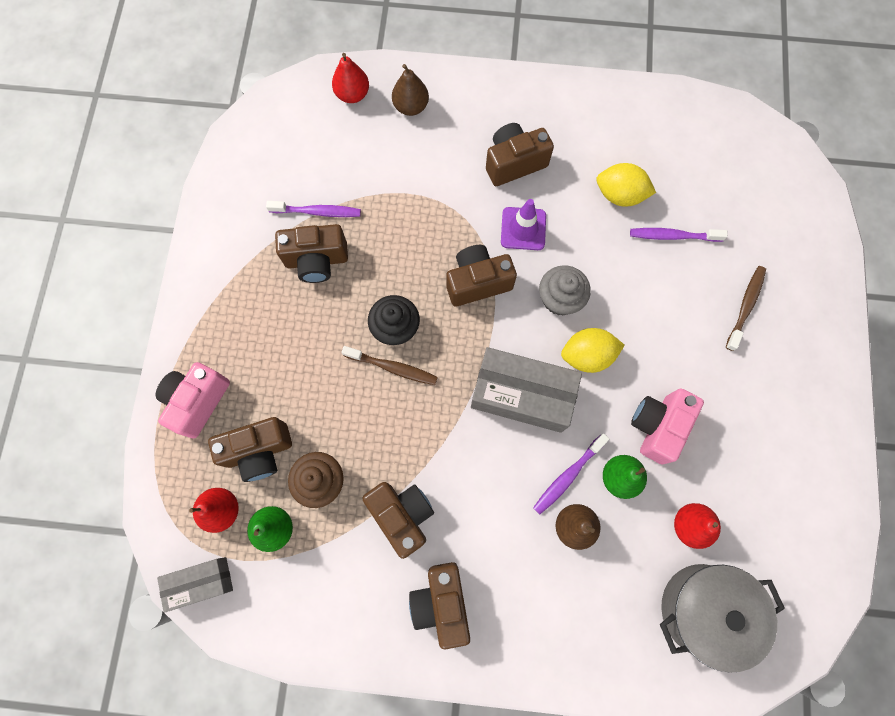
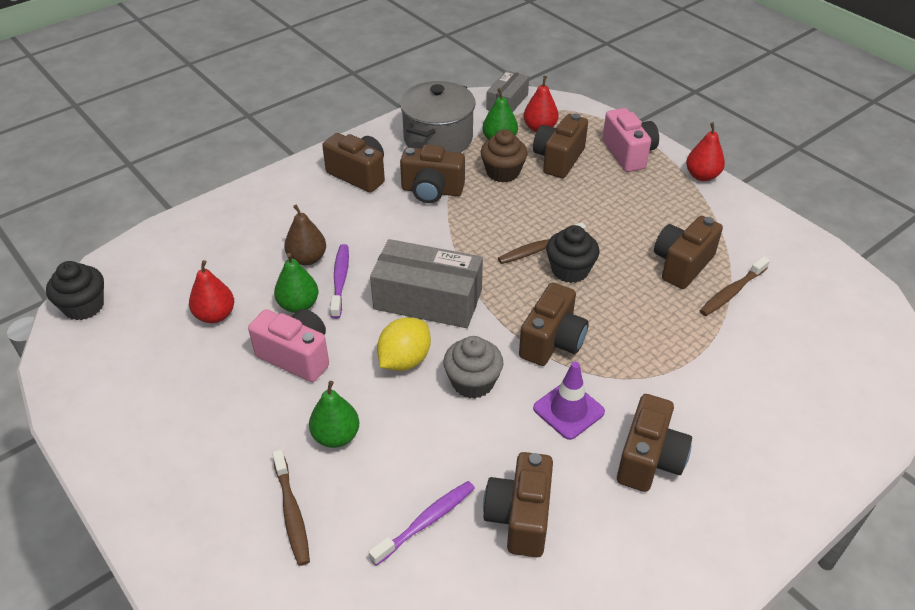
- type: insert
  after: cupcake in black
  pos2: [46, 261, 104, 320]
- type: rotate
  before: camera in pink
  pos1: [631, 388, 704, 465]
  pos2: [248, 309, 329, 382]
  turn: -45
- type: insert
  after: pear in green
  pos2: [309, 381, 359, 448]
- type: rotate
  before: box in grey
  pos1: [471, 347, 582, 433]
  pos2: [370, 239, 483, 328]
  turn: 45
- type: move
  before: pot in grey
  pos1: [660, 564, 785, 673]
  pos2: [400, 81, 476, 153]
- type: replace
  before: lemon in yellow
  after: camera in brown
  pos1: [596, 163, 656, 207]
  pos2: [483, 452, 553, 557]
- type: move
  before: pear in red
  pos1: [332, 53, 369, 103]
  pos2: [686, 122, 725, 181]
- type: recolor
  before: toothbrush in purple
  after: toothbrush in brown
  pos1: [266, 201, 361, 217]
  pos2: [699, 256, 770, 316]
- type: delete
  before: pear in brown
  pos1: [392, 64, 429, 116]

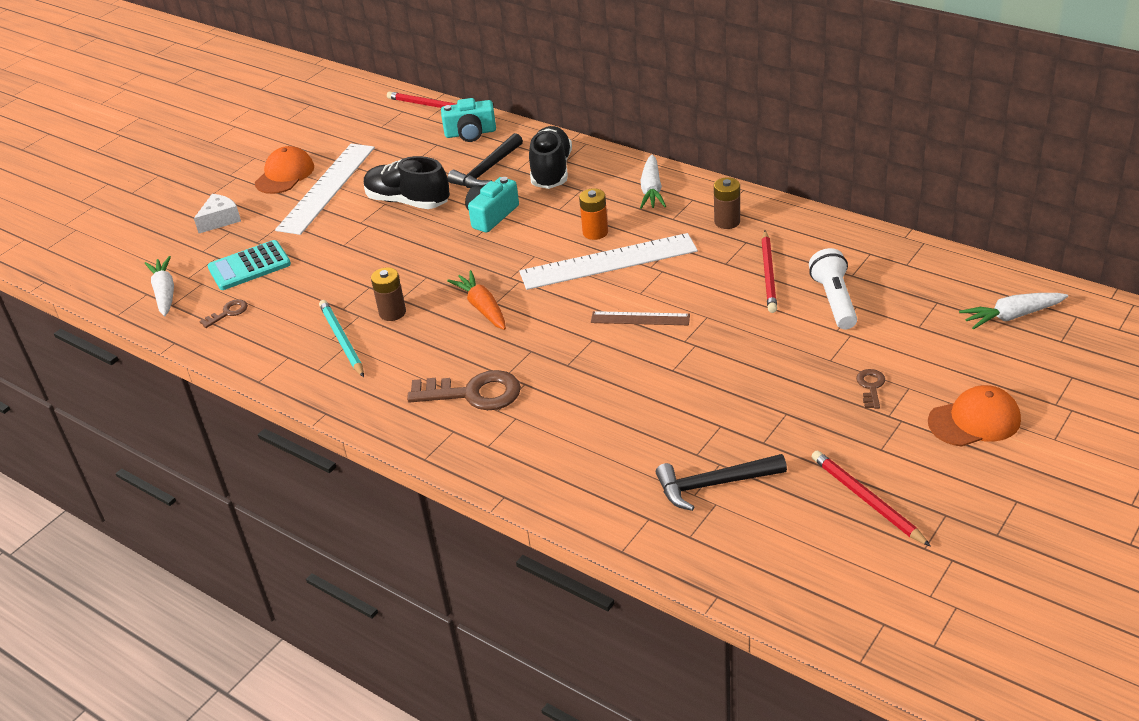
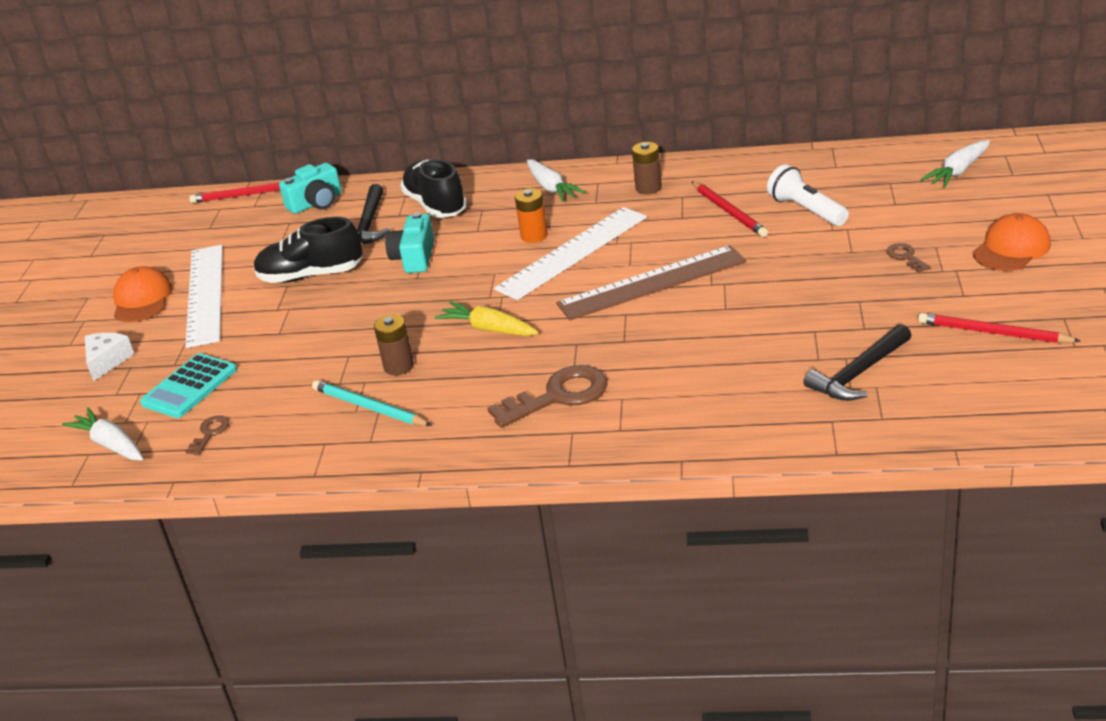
- type: recolor
  before: carrot in orange
  after: carrot in yellow
  pos1: [447, 270, 506, 330]
  pos2: [435, 301, 539, 336]
- type: resize
  before: ruler in brown
  pos1: [591, 311, 690, 325]
  pos2: [556, 245, 747, 320]
  scale: 1.9

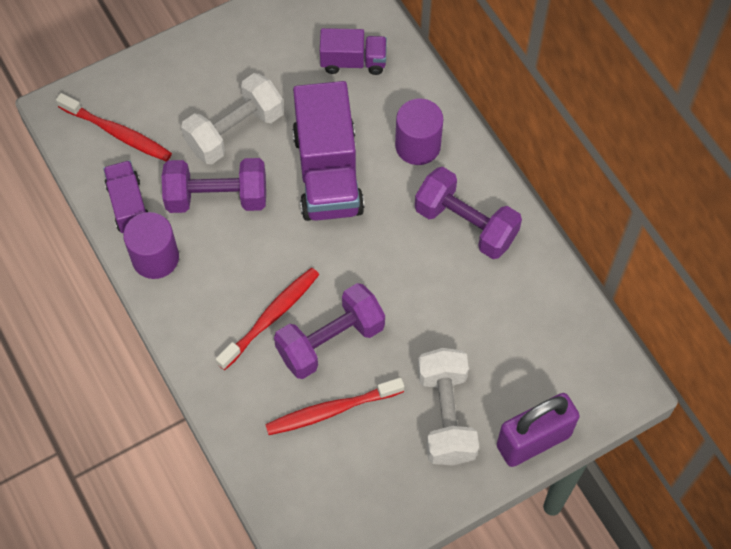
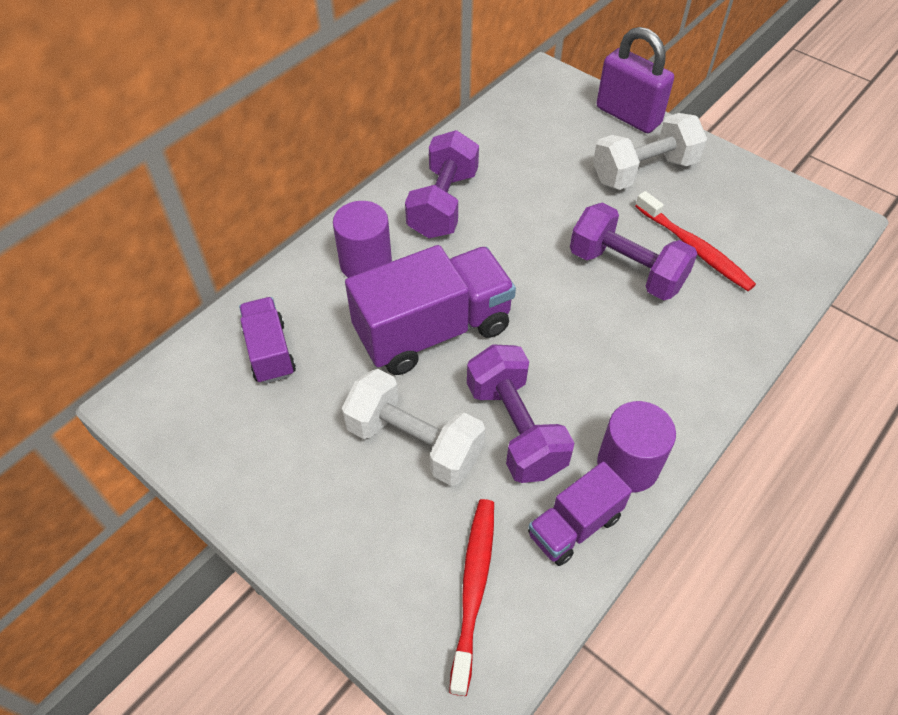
- type: delete
  before: toothbrush in red
  pos1: [216, 268, 319, 370]

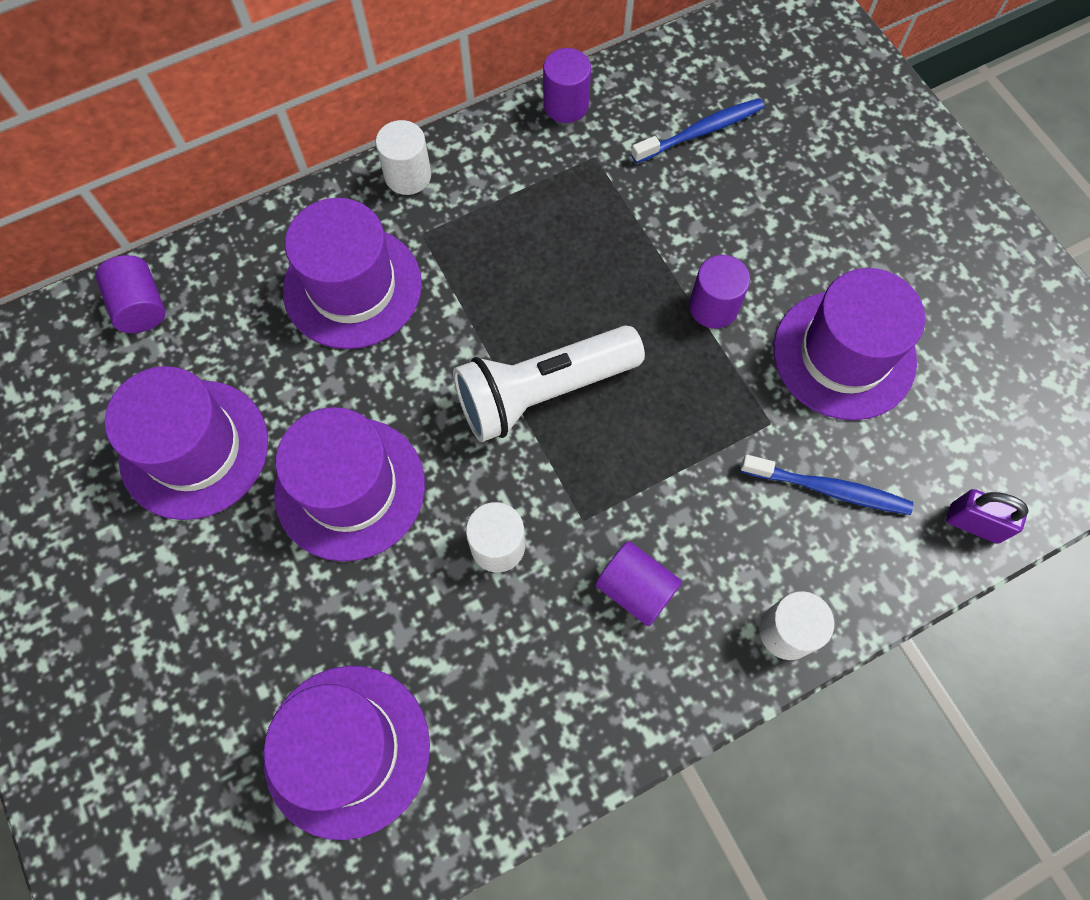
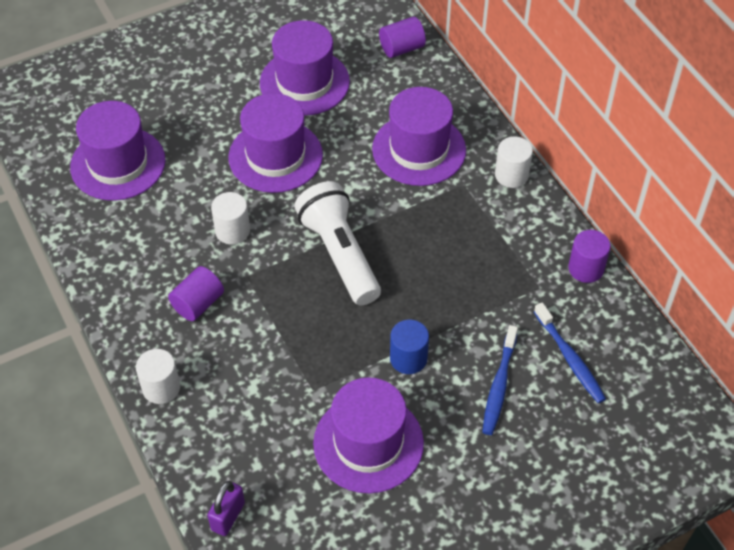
- type: recolor
  before: cylinder in purple
  after: cylinder in blue
  pos1: [689, 255, 750, 328]
  pos2: [390, 320, 429, 374]
- type: move
  before: toothbrush in blue
  pos1: [740, 455, 913, 515]
  pos2: [482, 325, 518, 435]

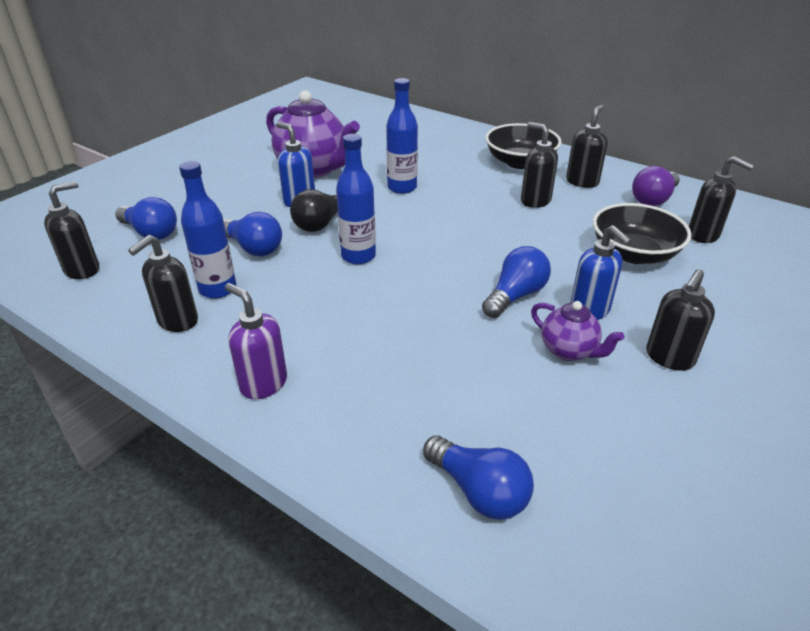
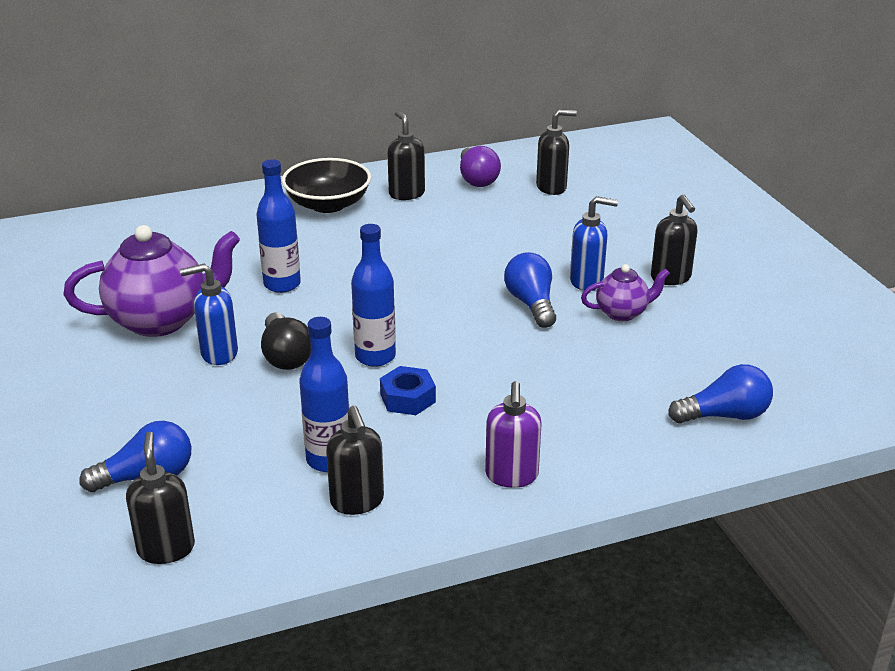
- type: insert
  after: nut in blue
  pos2: [380, 366, 436, 415]
- type: rotate
  before: soap dispenser in purple
  pos1: [225, 283, 287, 399]
  pos2: [485, 381, 542, 488]
  turn: -75
- type: delete
  before: light bulb in blue
  pos1: [223, 212, 282, 257]
- type: delete
  before: soap dispenser in black
  pos1: [521, 122, 558, 208]
- type: delete
  before: bowl in black
  pos1: [593, 203, 691, 264]

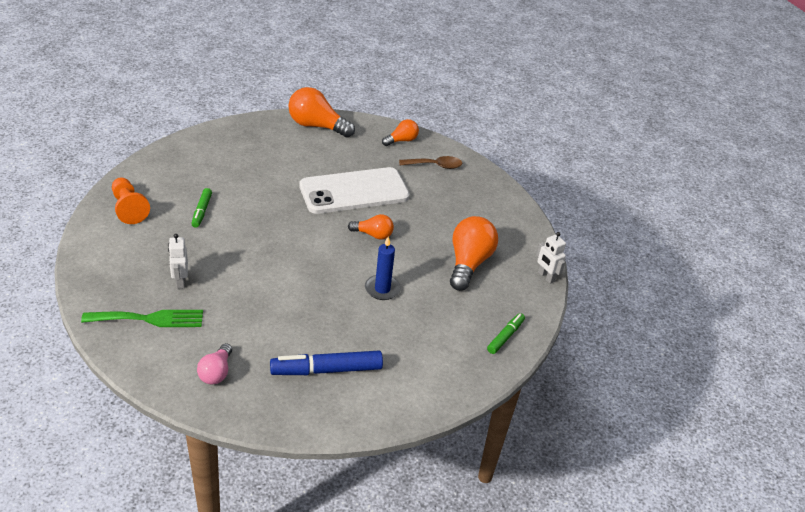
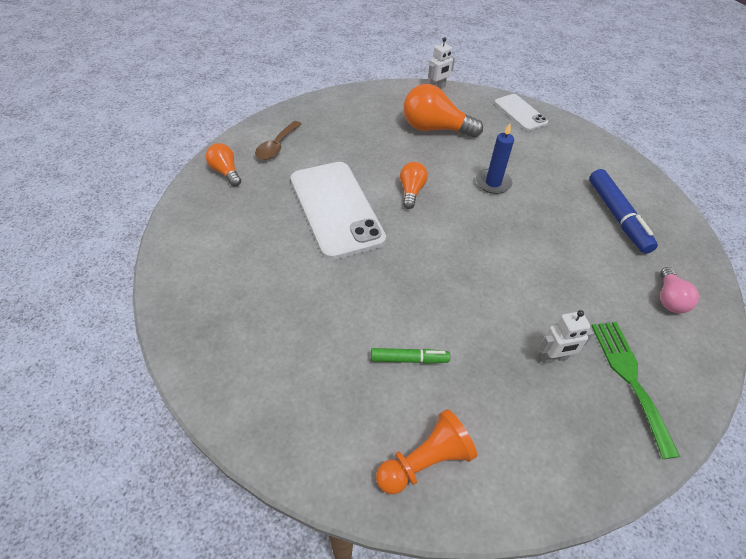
- type: rotate
  before: spoon in brown
  pos1: [399, 156, 462, 169]
  pos2: [255, 121, 301, 160]
  turn: -150
- type: replace
  before: marker in green
  after: phone in white
  pos1: [487, 313, 525, 354]
  pos2: [494, 94, 548, 131]
- type: rotate
  before: light bulb in pink
  pos1: [197, 343, 232, 384]
  pos2: [660, 267, 699, 313]
  turn: 90
- type: delete
  before: light bulb in orange
  pos1: [288, 87, 355, 138]

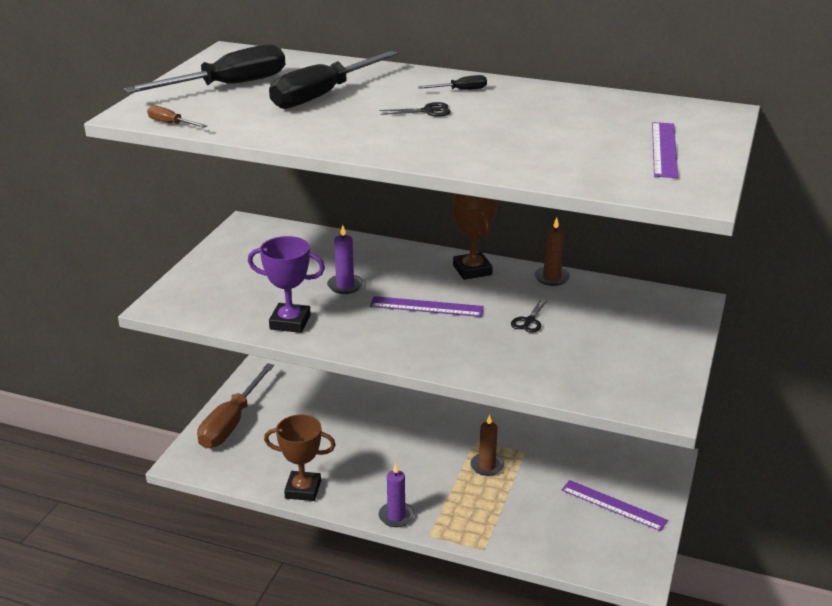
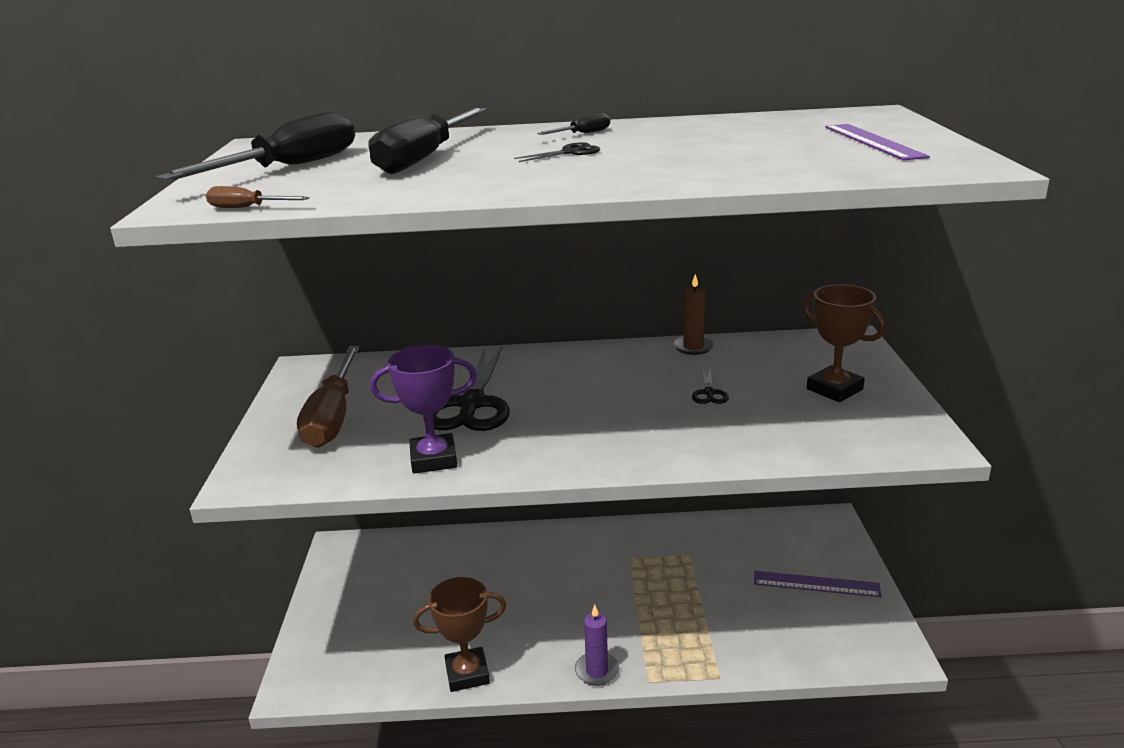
- type: move
  before: screwdriver in brown
  pos1: [197, 363, 274, 448]
  pos2: [297, 346, 360, 448]
- type: replace
  before: candle in purple
  after: scissors in black
  pos1: [327, 225, 363, 294]
  pos2: [423, 347, 510, 431]
- type: move
  before: trophy in brown
  pos1: [452, 194, 498, 280]
  pos2: [802, 284, 885, 402]
- type: delete
  before: ruler in purple
  pos1: [370, 296, 484, 317]
- type: delete
  before: candle in brown
  pos1: [470, 414, 504, 476]

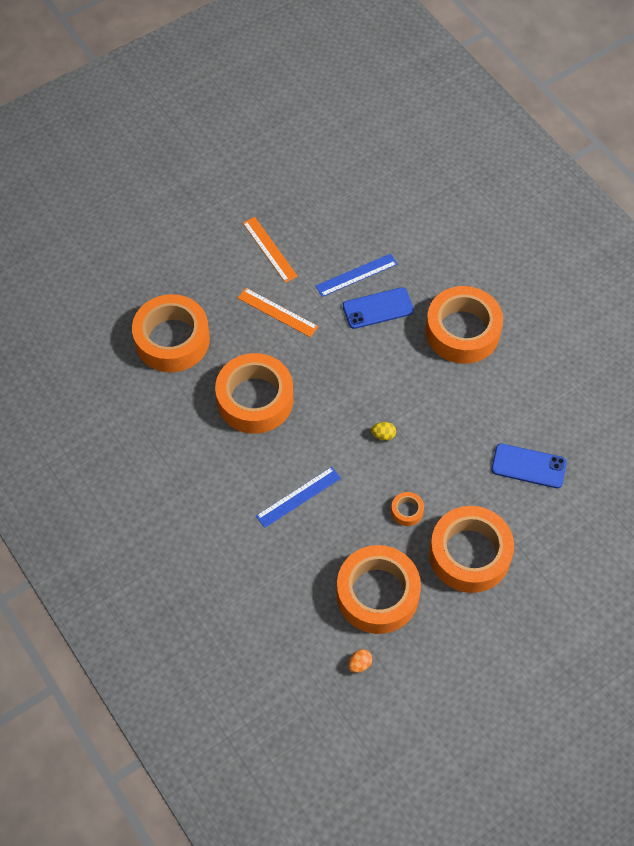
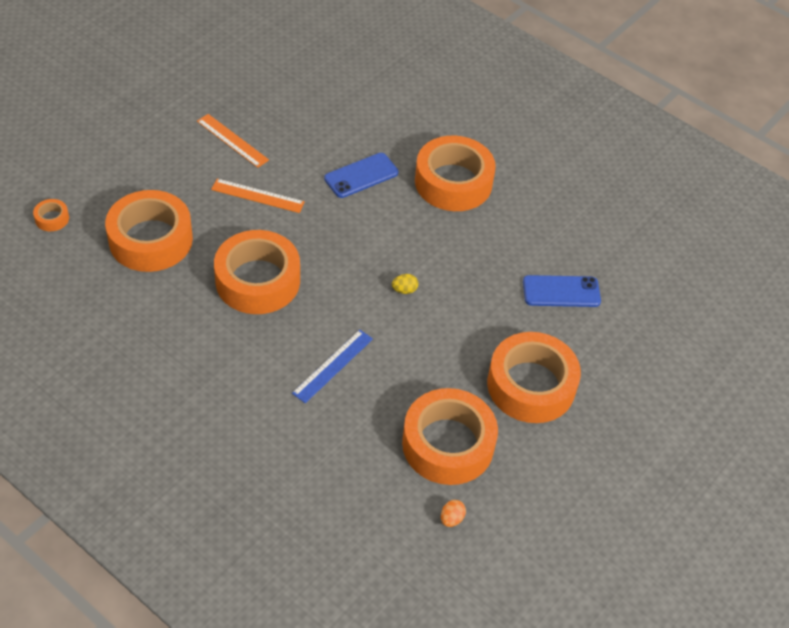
- type: move
  before: tape in orange
  pos1: [391, 492, 424, 526]
  pos2: [33, 199, 69, 231]
- type: delete
  before: ruler in blue
  pos1: [316, 253, 397, 297]

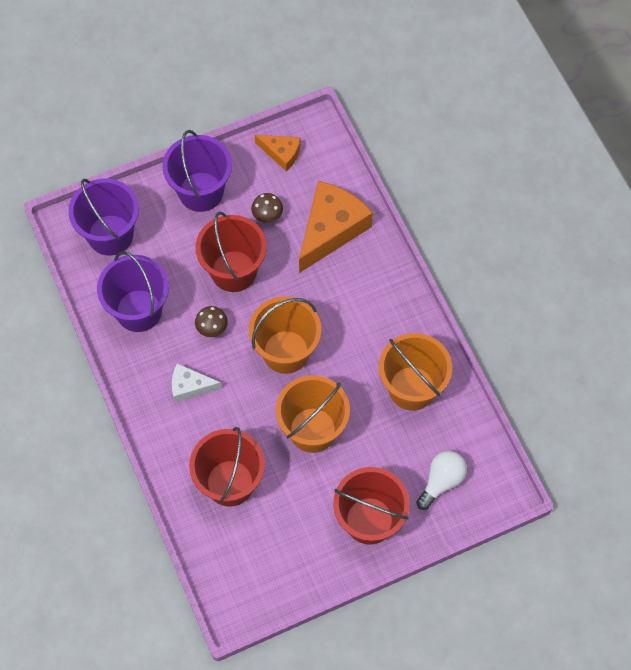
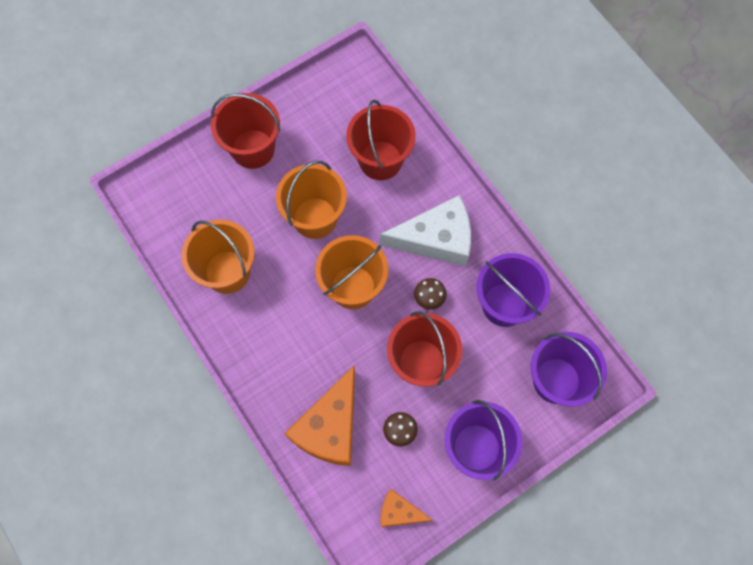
- type: resize
  before: cheese in white
  pos1: [172, 364, 222, 402]
  pos2: [380, 195, 471, 267]
  scale: 1.9
- type: delete
  before: light bulb in white
  pos1: [417, 451, 467, 510]

